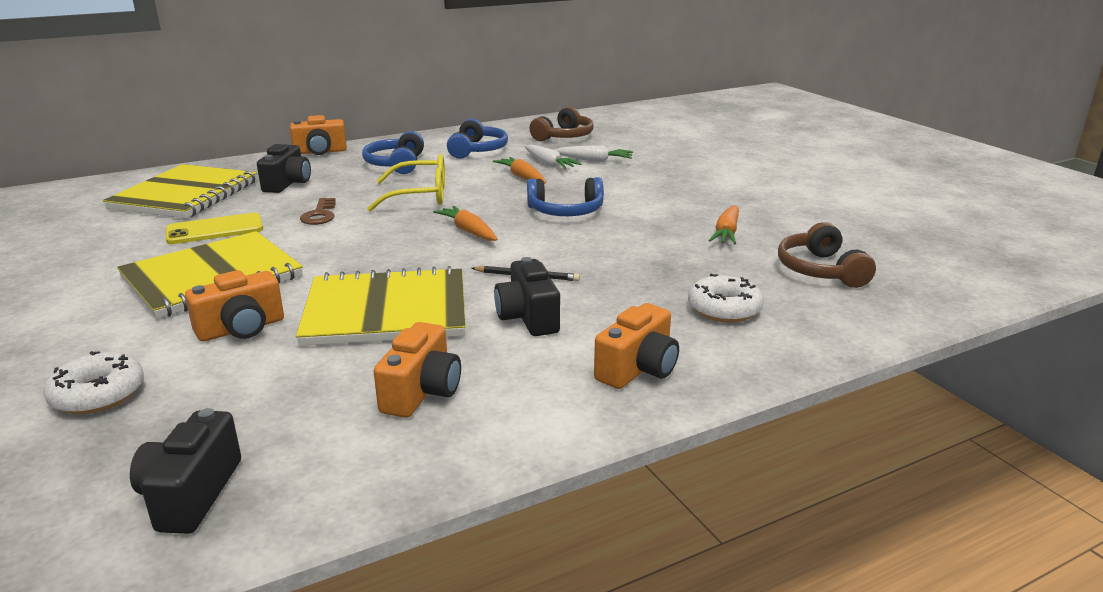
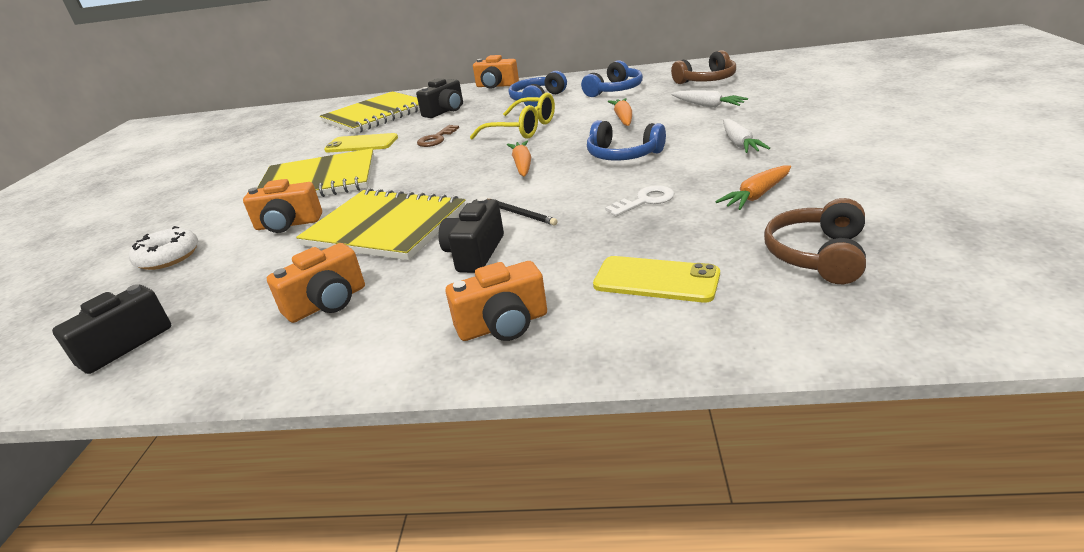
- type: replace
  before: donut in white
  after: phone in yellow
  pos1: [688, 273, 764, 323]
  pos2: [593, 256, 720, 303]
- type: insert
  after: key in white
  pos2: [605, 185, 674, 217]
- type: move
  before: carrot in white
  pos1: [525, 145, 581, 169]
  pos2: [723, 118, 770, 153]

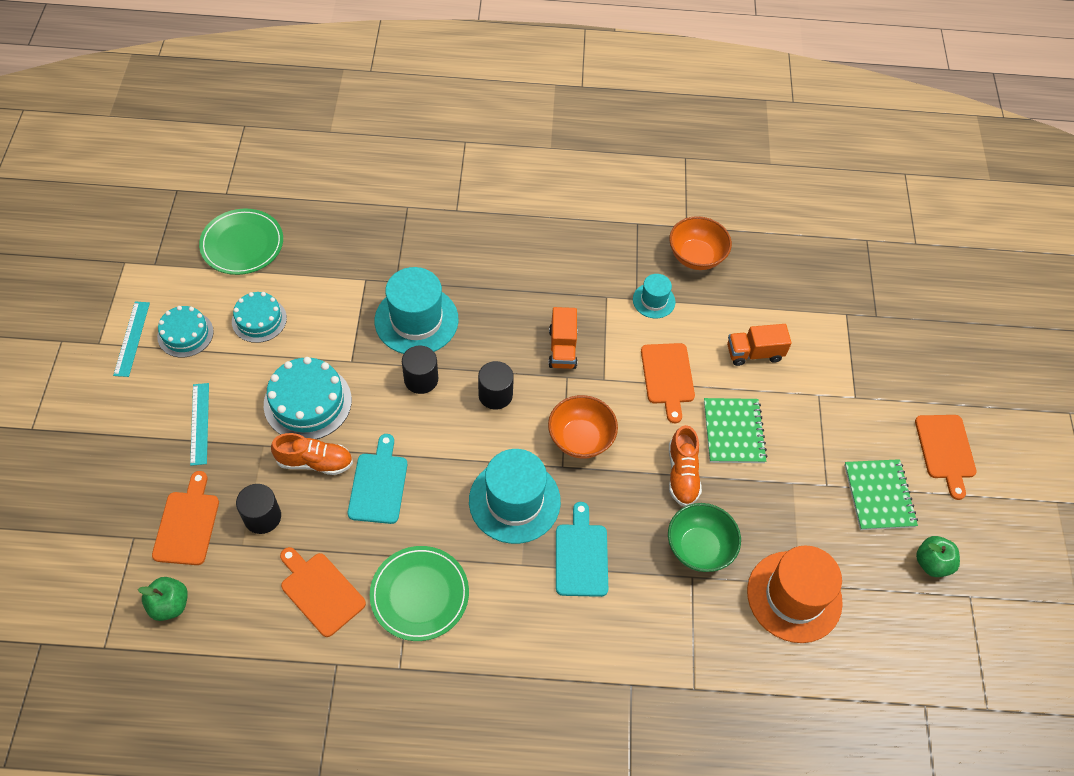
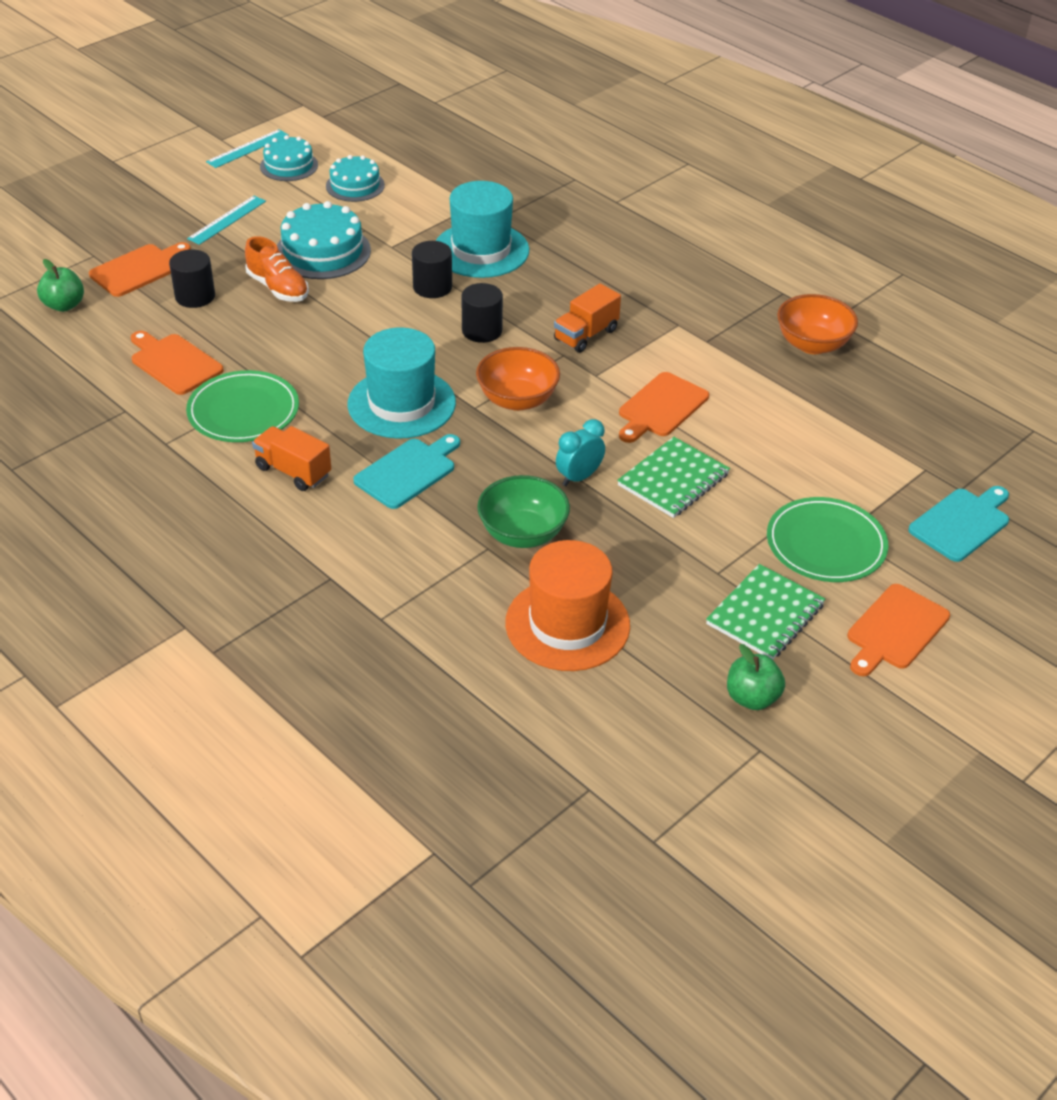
- type: rotate
  before: cutting board in orange
  pos1: [280, 547, 366, 637]
  pos2: [131, 331, 224, 395]
  turn: -45
- type: move
  before: truck in orange
  pos1: [727, 324, 792, 366]
  pos2: [252, 426, 331, 491]
- type: replace
  before: shoe in orange
  after: clock in turquoise
  pos1: [669, 425, 702, 507]
  pos2: [556, 419, 605, 486]
- type: move
  before: plate in green
  pos1: [199, 209, 283, 275]
  pos2: [767, 497, 888, 582]
- type: move
  before: cutting board in turquoise
  pos1: [348, 434, 407, 524]
  pos2: [908, 486, 1009, 562]
- type: delete
  before: hat in turquoise
  pos1: [633, 274, 676, 319]

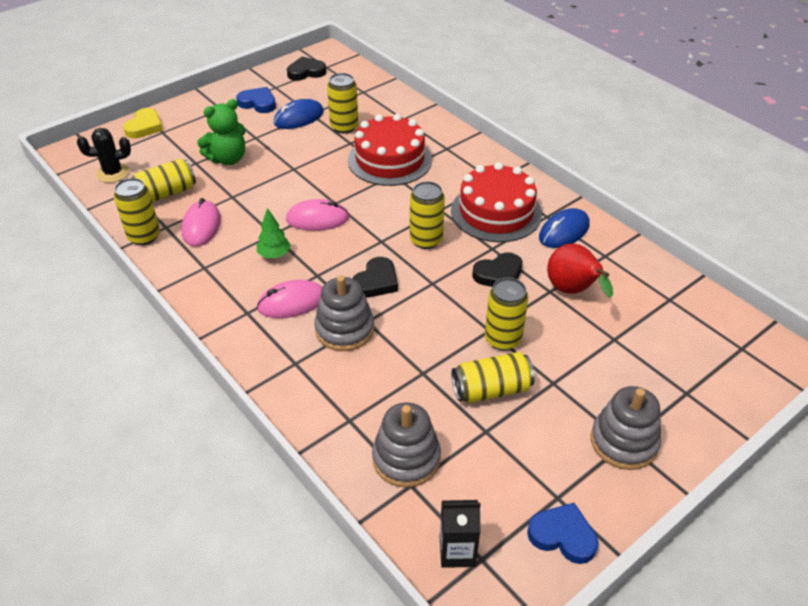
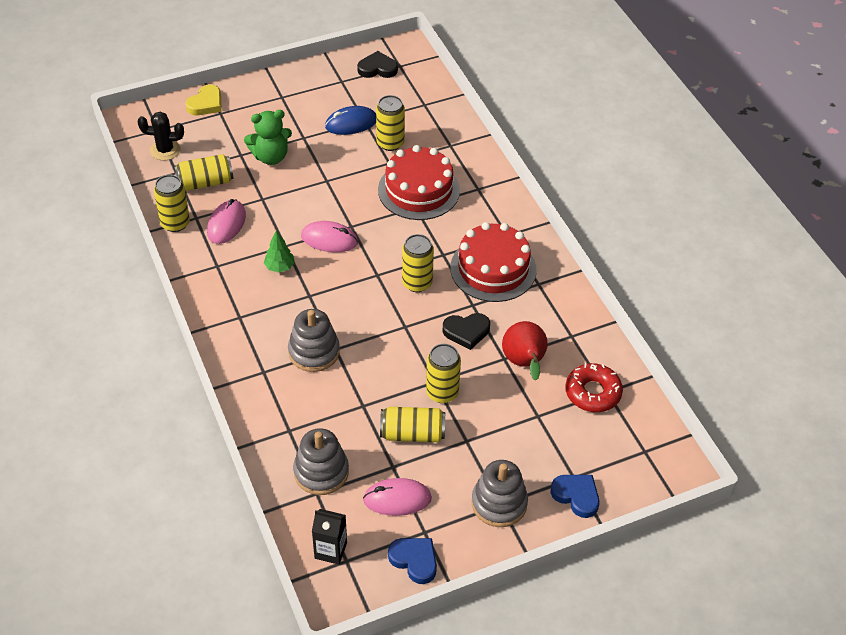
- type: move
  before: mouse in pink
  pos1: [257, 280, 323, 318]
  pos2: [363, 478, 432, 516]
- type: move
  before: heart in blue
  pos1: [236, 87, 276, 113]
  pos2: [550, 475, 600, 518]
- type: insert
  after: donut in red
  pos2: [565, 363, 623, 412]
- type: delete
  before: heart in black
  pos1: [352, 257, 398, 298]
- type: delete
  before: mouse in blue
  pos1: [539, 208, 590, 248]

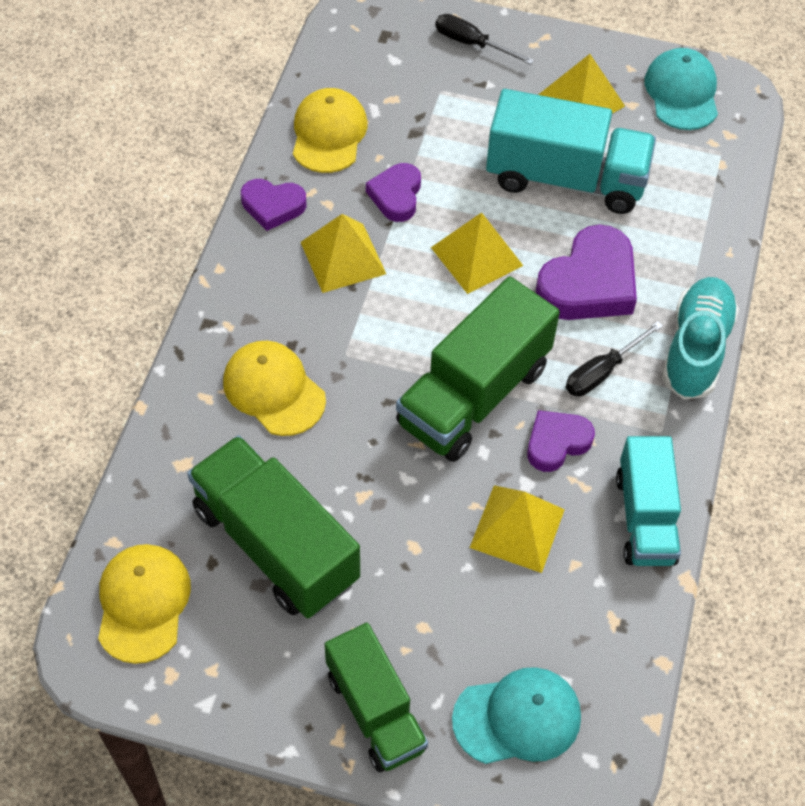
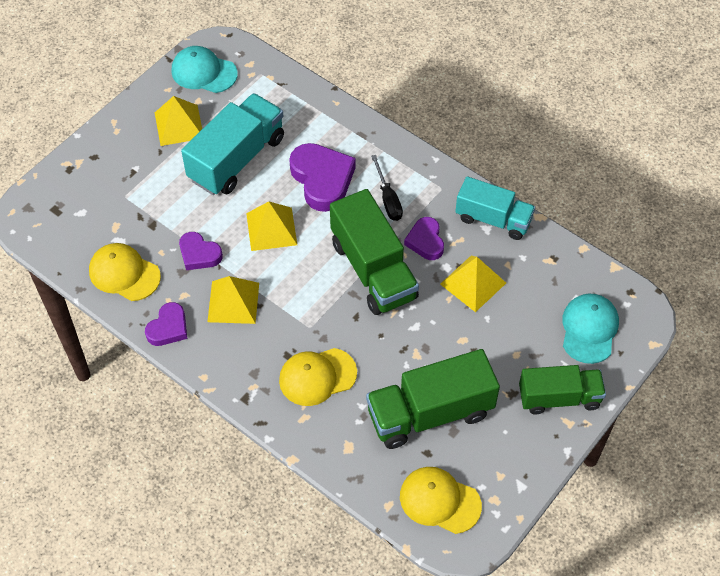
- type: delete
  before: screwdriver in black
  pos1: [435, 14, 534, 65]
- type: delete
  before: shoe in turquoise
  pos1: [662, 277, 739, 400]

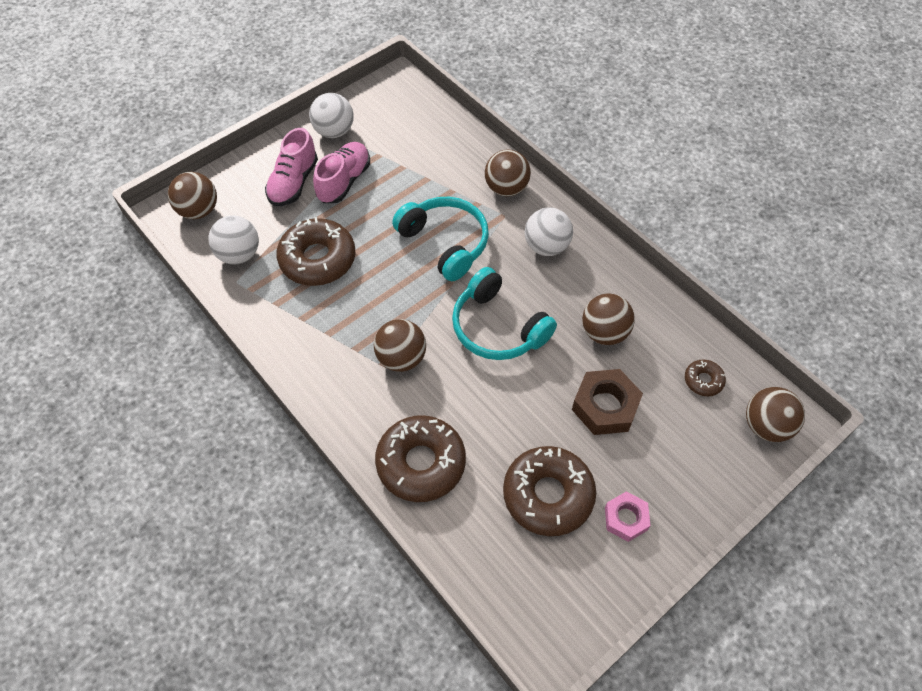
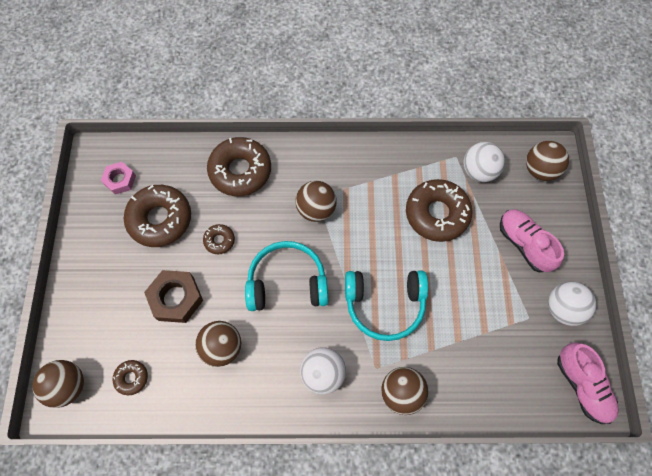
- type: move
  before: nut in pink
  pos1: [605, 491, 651, 542]
  pos2: [101, 162, 136, 195]
- type: insert
  after: donut in brown
  pos2: [203, 224, 235, 254]
- type: move
  before: shoe in pink
  pos1: [313, 142, 370, 203]
  pos2: [557, 343, 619, 424]

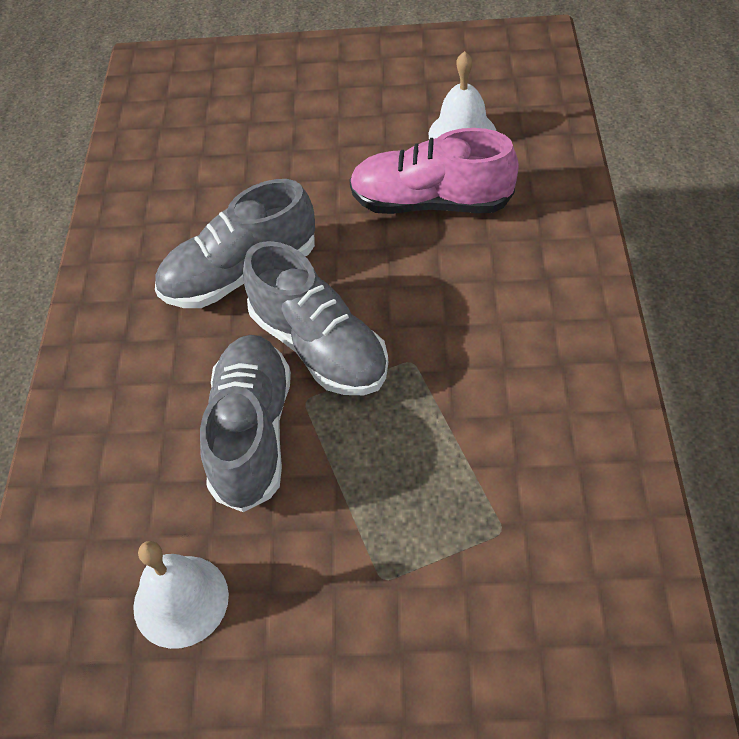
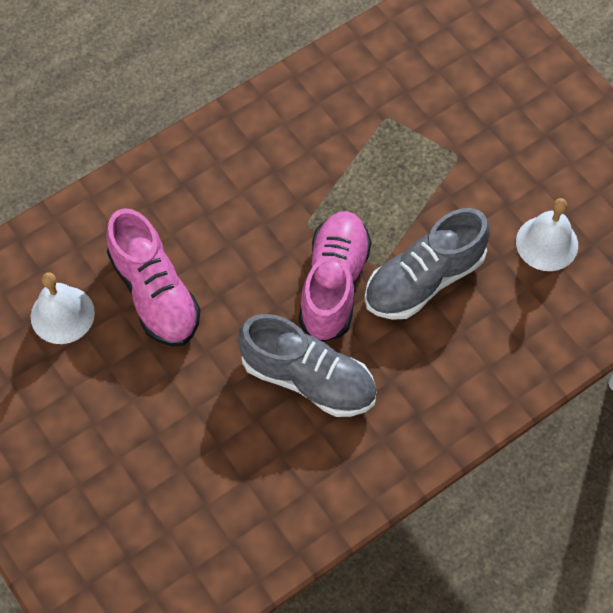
- type: recolor
  before: shoe in grey
  after: shoe in pink
  pos1: [243, 241, 388, 395]
  pos2: [299, 211, 372, 342]

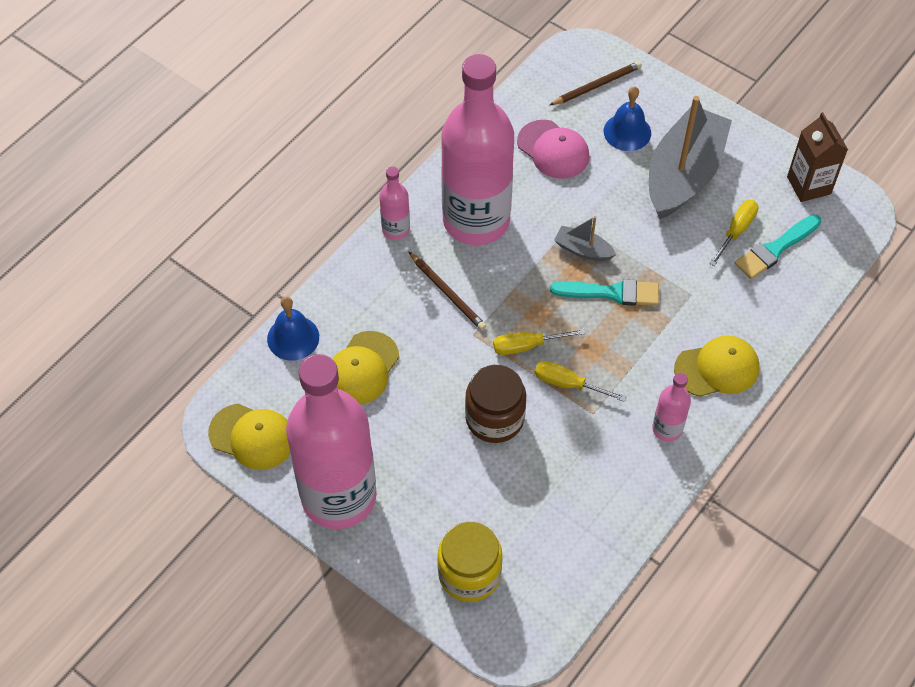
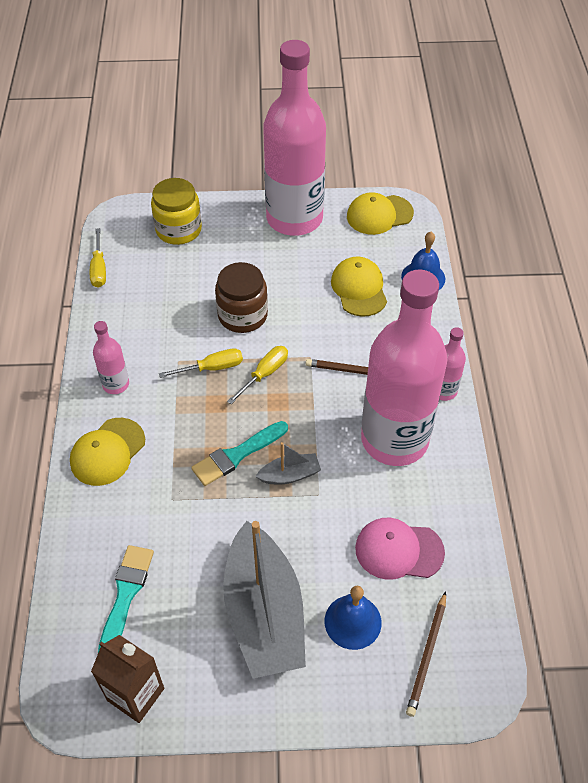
- type: move
  before: screwdriver in yellow
  pos1: [709, 200, 759, 266]
  pos2: [90, 228, 106, 288]

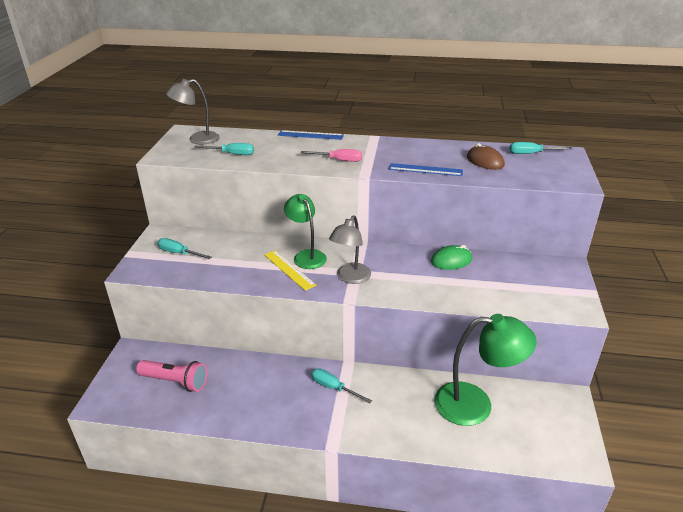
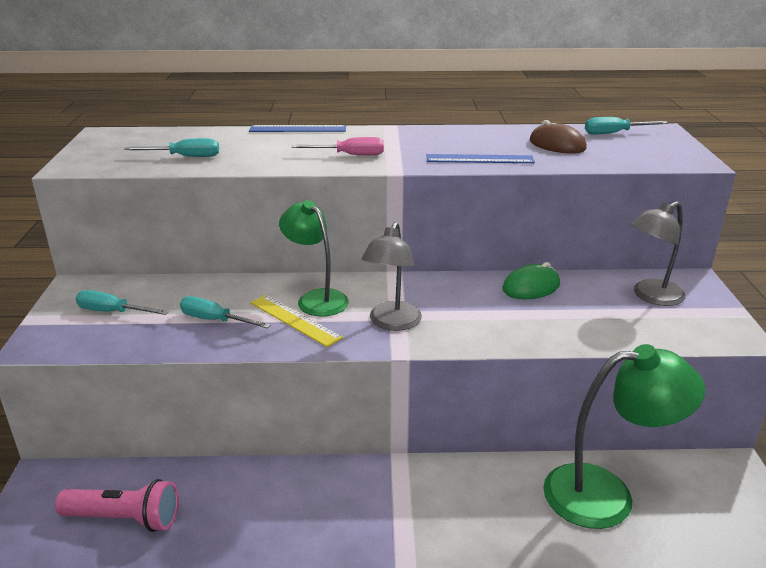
- type: move
  before: screwdriver in turquoise
  pos1: [311, 368, 372, 403]
  pos2: [180, 296, 271, 328]
- type: move
  before: lamp in grey
  pos1: [166, 79, 219, 145]
  pos2: [630, 201, 686, 306]

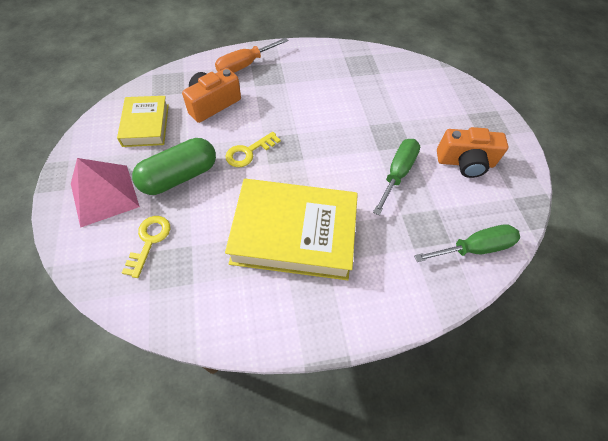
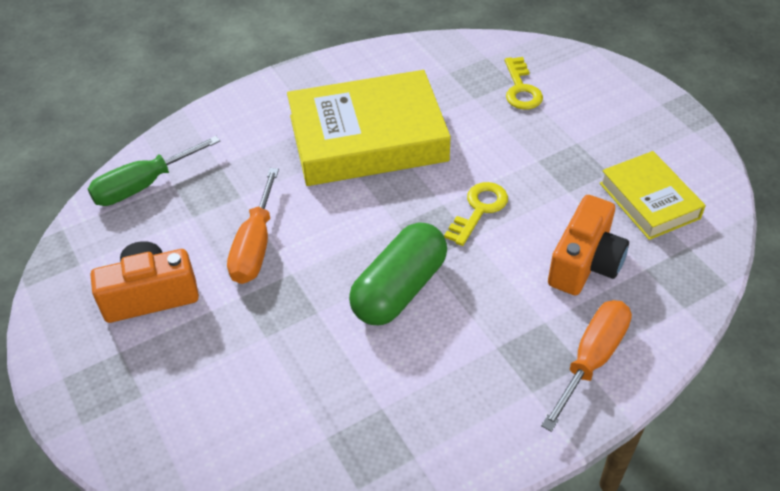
- type: recolor
  before: screwdriver in green
  after: screwdriver in orange
  pos1: [373, 139, 420, 215]
  pos2: [227, 168, 279, 284]
- type: move
  before: capsule in green
  pos1: [132, 138, 216, 195]
  pos2: [349, 222, 447, 325]
- type: delete
  before: pyramid in pink
  pos1: [71, 158, 140, 228]

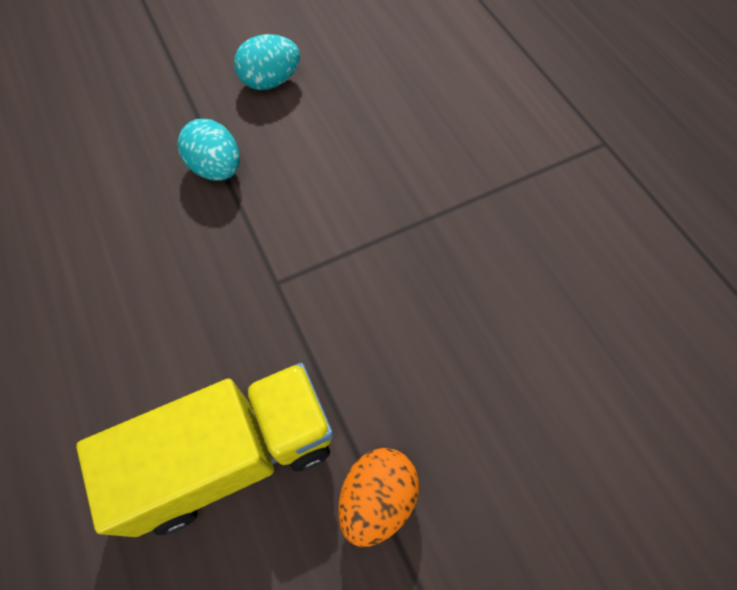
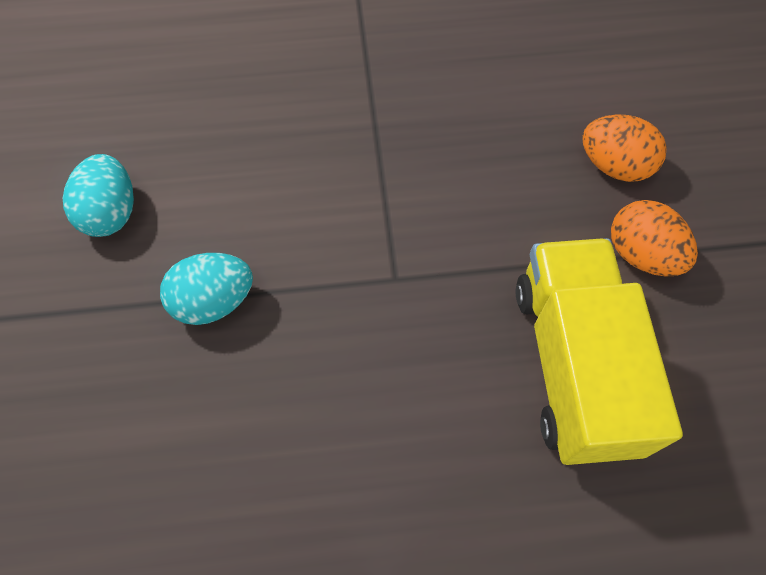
- type: insert
  after: egg in orange
  pos2: [582, 114, 667, 182]

